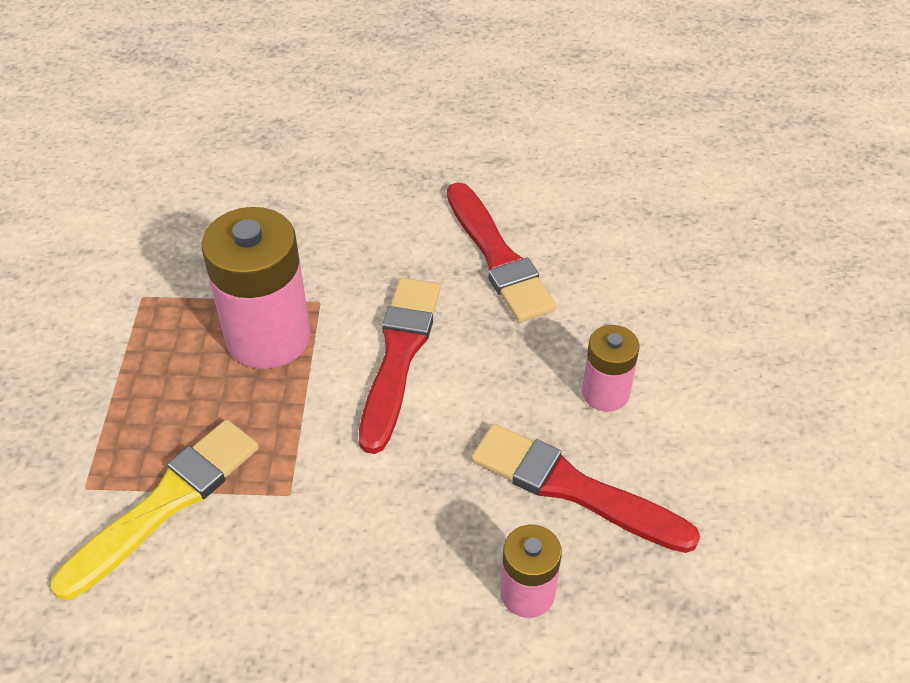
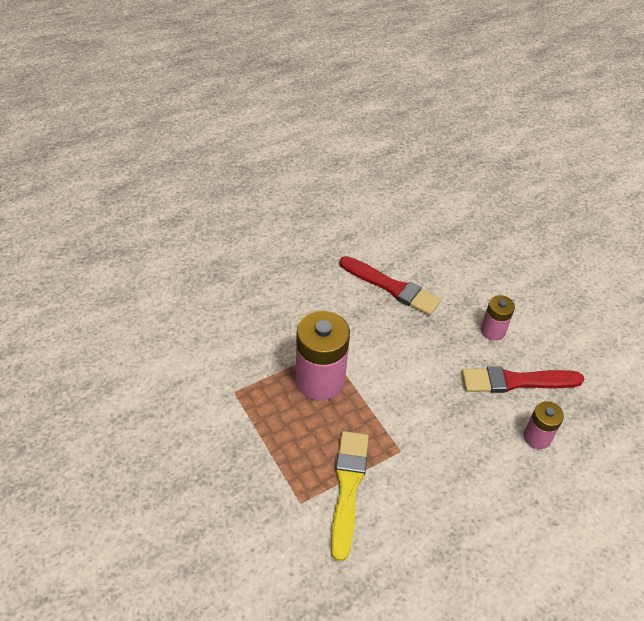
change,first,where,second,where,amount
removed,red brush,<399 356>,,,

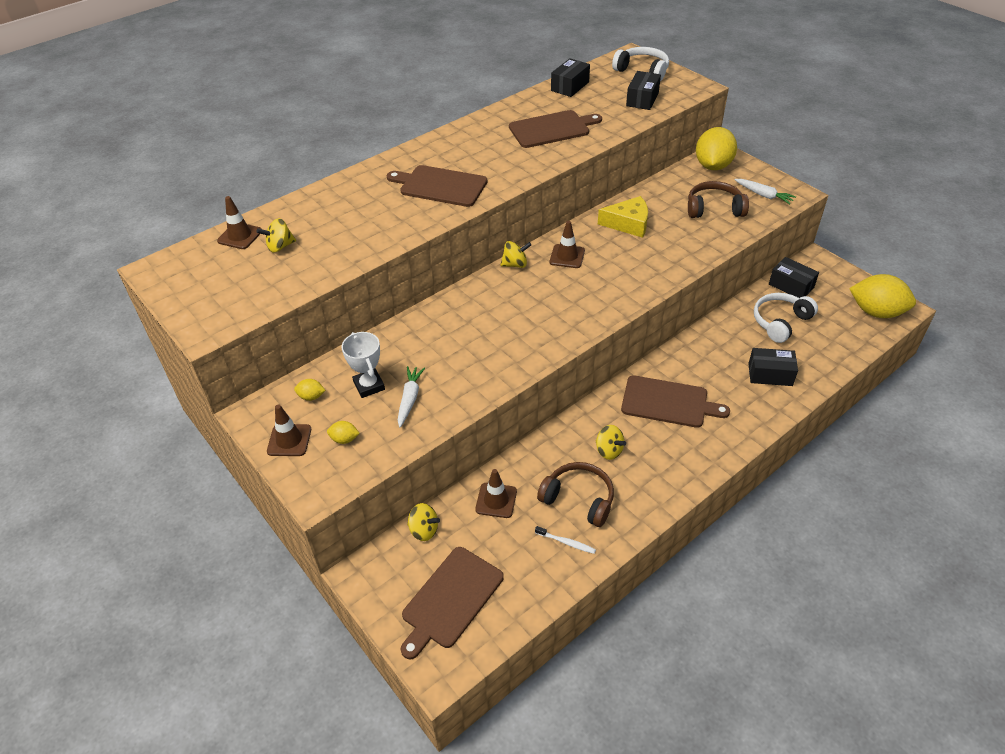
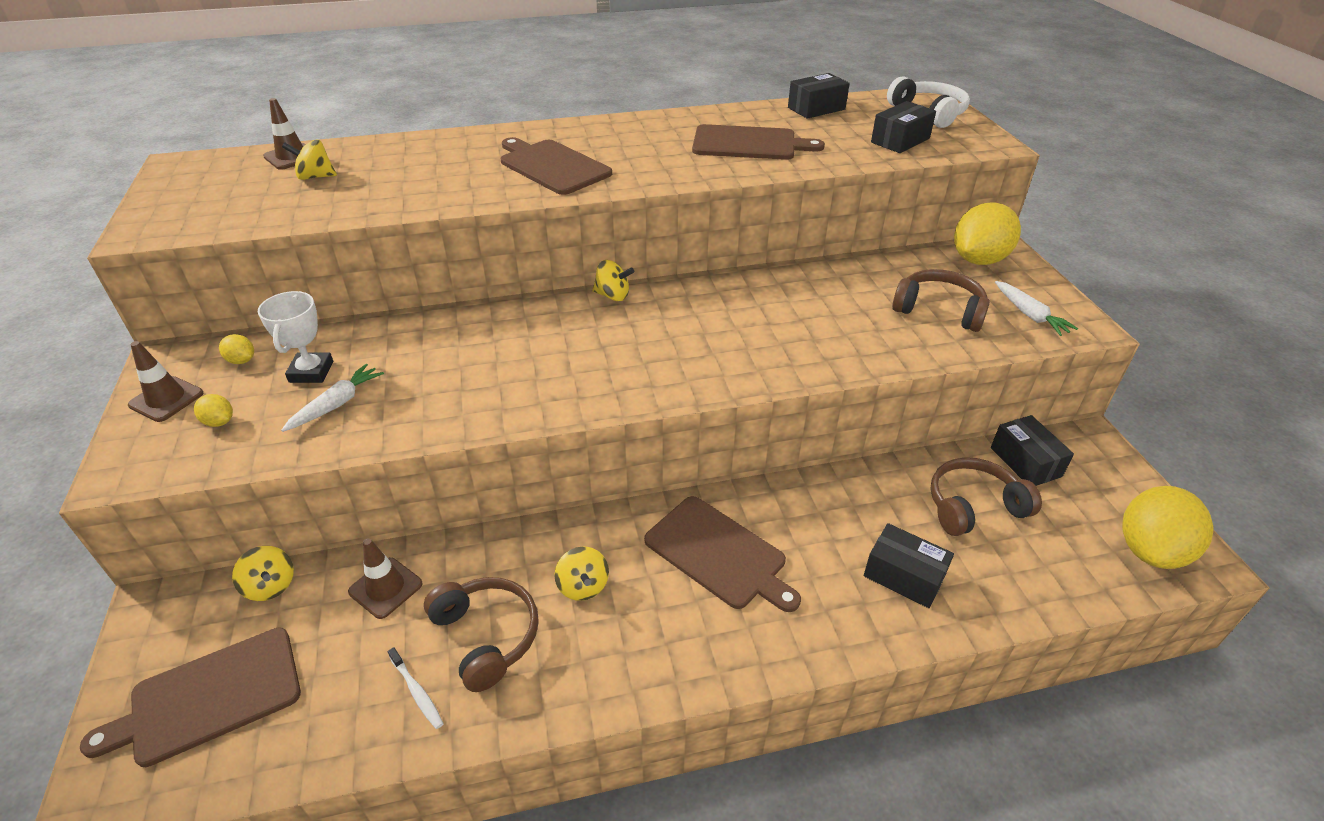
change,first,where,second,where,amount
recoloured,white headphones,<780 322>,brown headphones,<973 506>,
turned,yellow lemon,<876 312>,,<1150 550>,75 degrees clockwise
removed,brown traffic cone,<567 256>,,,
removed,yellow cheese,<628 224>,,,

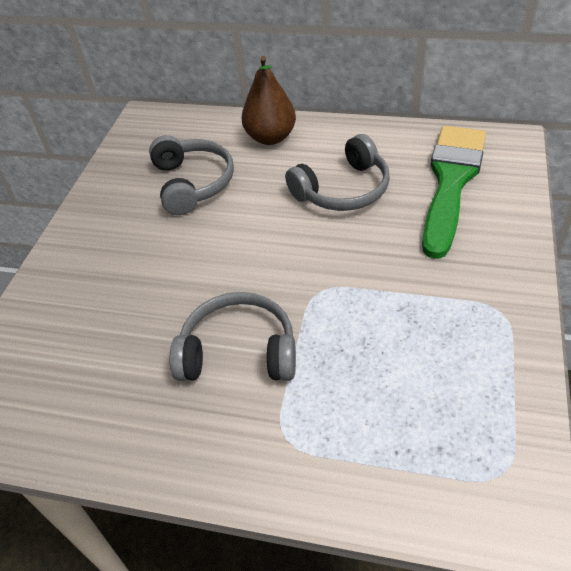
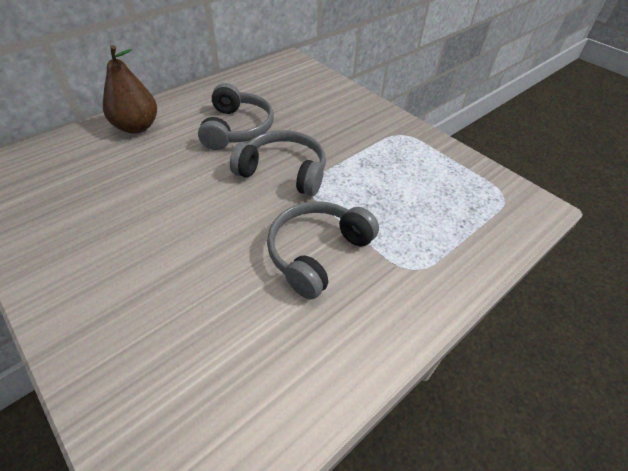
change,first,where,second,where,amount
moved,grey headphones,<192 183>,,<283 171>,
removed,green brush,<451 182>,,,

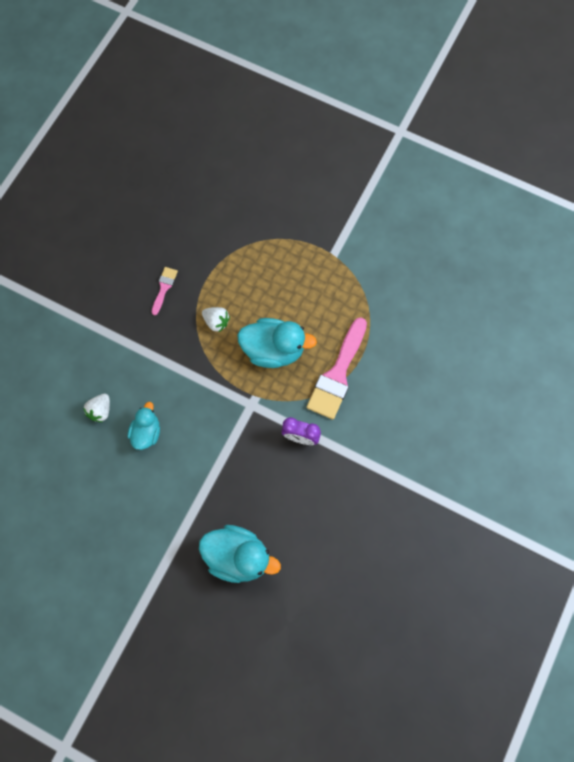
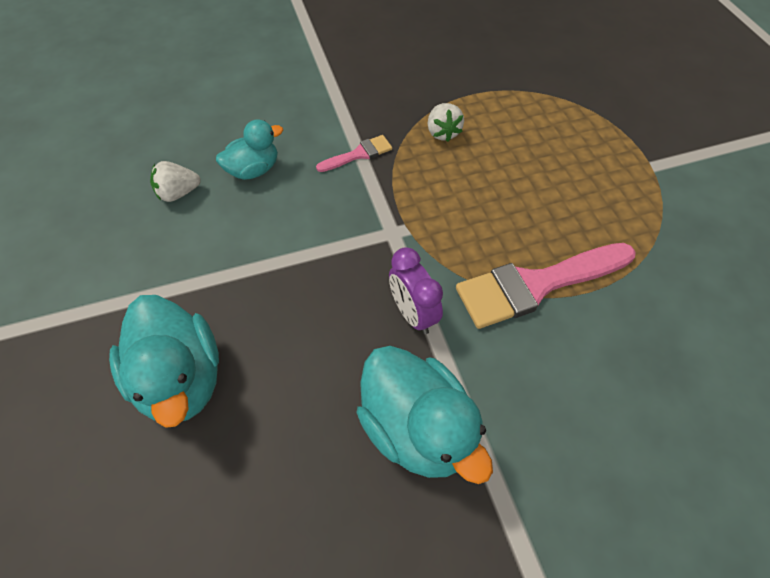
change,first,where,second,where,amount
moved,white strawberry,<100 410>,,<178 193>,
moved,pink brush,<164 288>,,<358 154>,
moved,turquoise duck,<273 350>,,<417 428>,

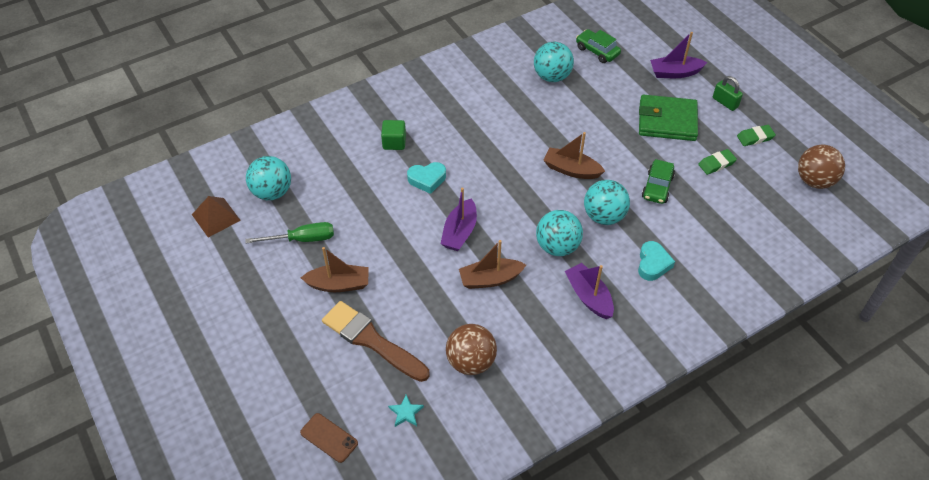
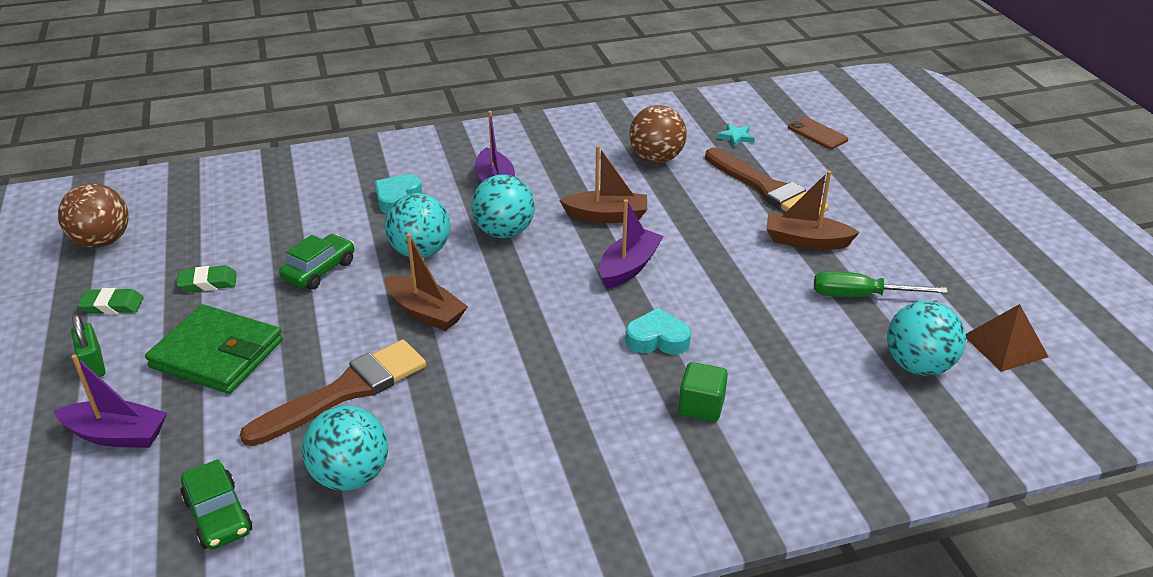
change,first,where,second,where,amount
added,,,brown brush,<345 391>,

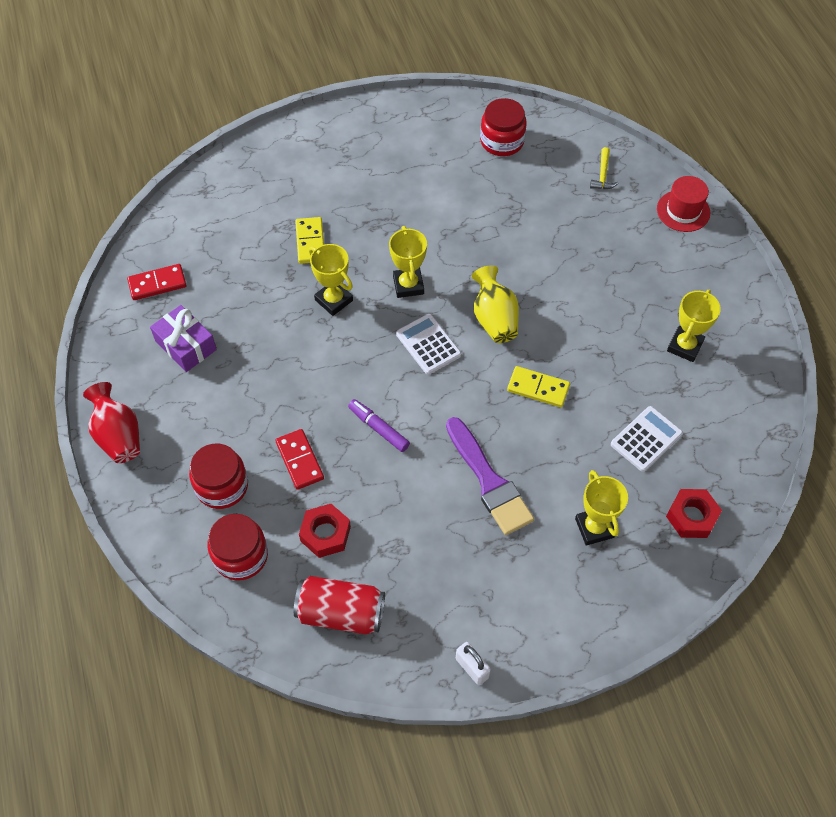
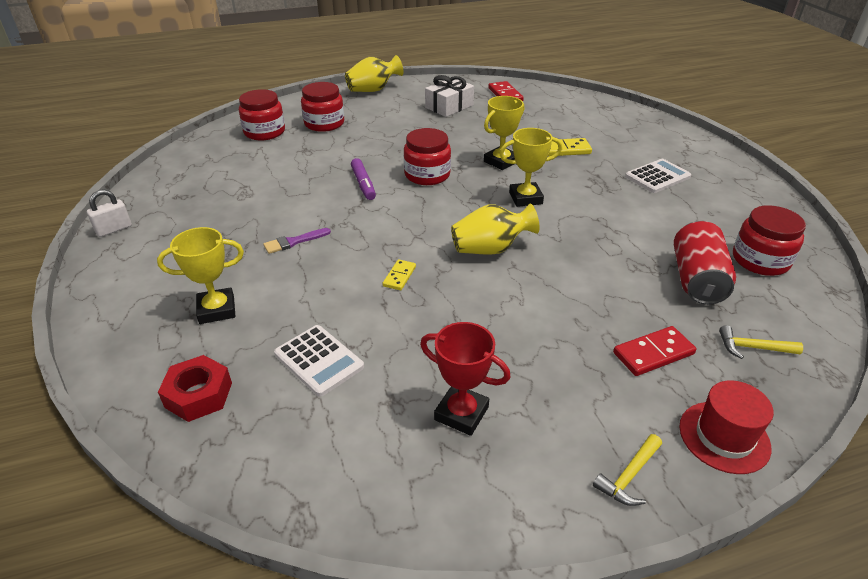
change,first,where,second,where,amount
resized,purple brush,<489 481>,,<294 242>,x0.49
recoloured,red vase,<118 436>,yellow vase,<373 90>,
turned,purple marker,<378 428>,,<363 184>,120 degrees clockwise
resized,yellow domino,<538 388>,,<399 276>,x0.63
added,,,red jar,<427 175>,
recoloured,yellow trophy,<684 346>,red trophy,<461 413>,
recoloured,purple gift,<186 345>,white gift,<449 106>,
added,,,yellow hammer,<629 476>,
moved,red domino,<300 460>,,<653 353>,
moved,white calculator,<428 344>,,<657 177>,
moved,red can,<341 613>,,<696 279>,
removed,red nut,<325 534>,,,

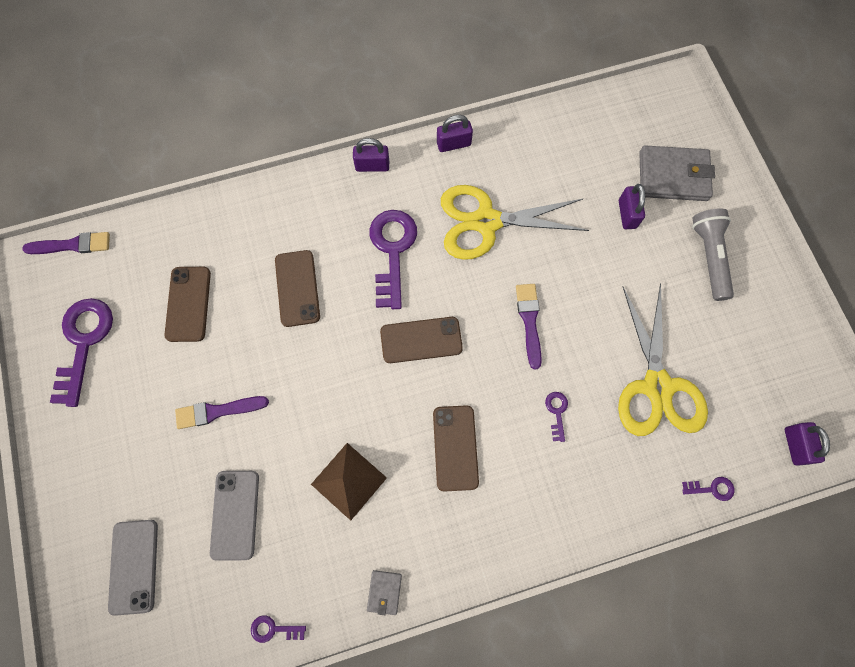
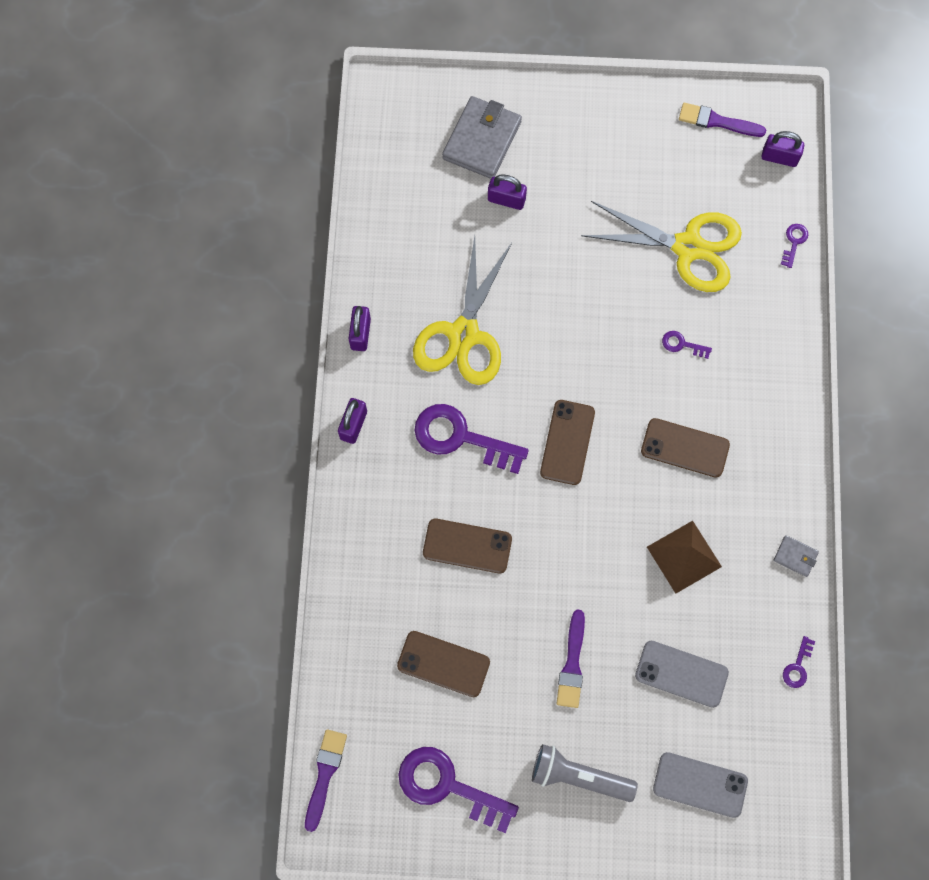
change,first,where,second,where,amount
moved,grey flashlight,<709 257>,,<578 776>,
moved,purple brush,<529 321>,,<717 121>,

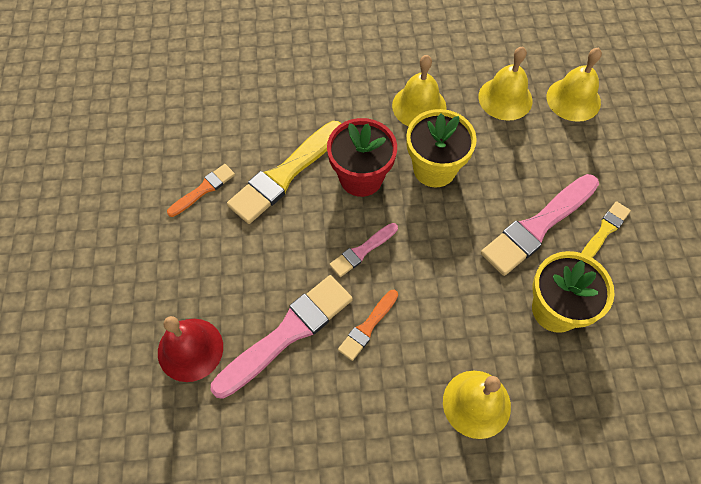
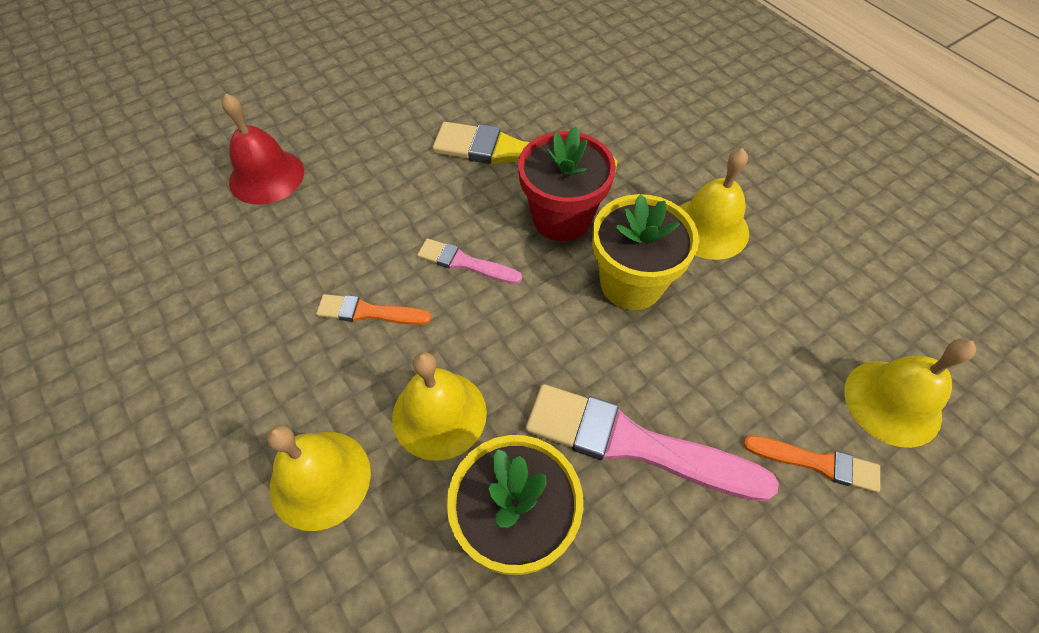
change,first,where,second,where,amount
moved,yellow bell,<505 98>,,<439 414>,
moved,orange brush,<203 189>,,<817 463>,
removed,pink brush,<288 333>,,,
removed,yellow brush,<604 230>,,,

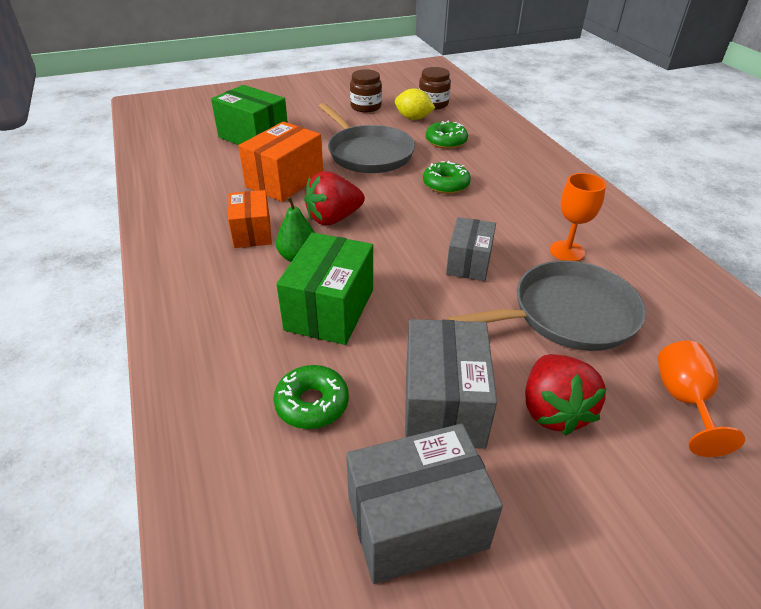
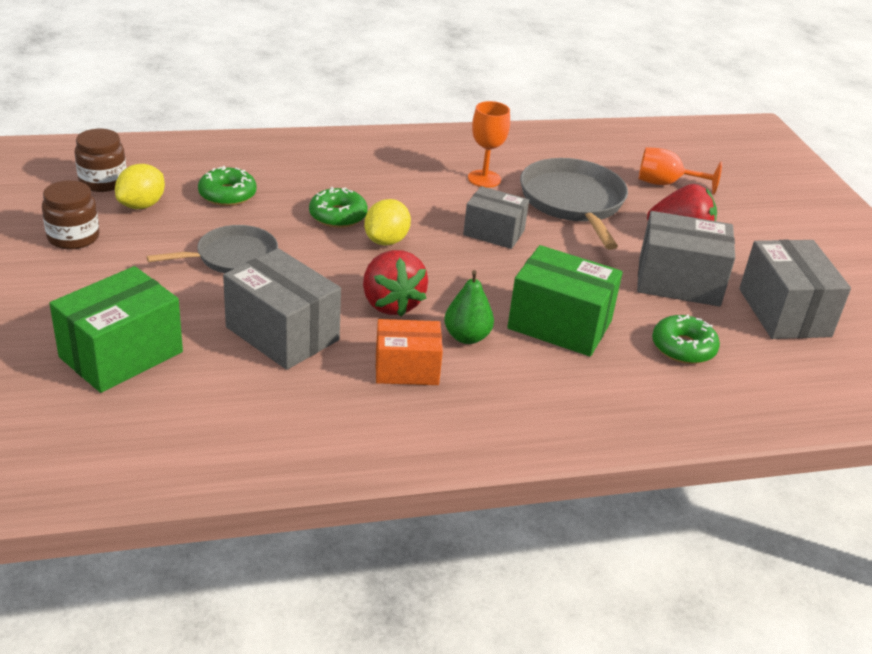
change,first,where,second,where,amount
resized,grey pan,<368 153>,,<233 257>,x0.65
recoloured,orange box,<285 181>,grey box,<282 333>,
added,,,yellow lemon,<386 241>,

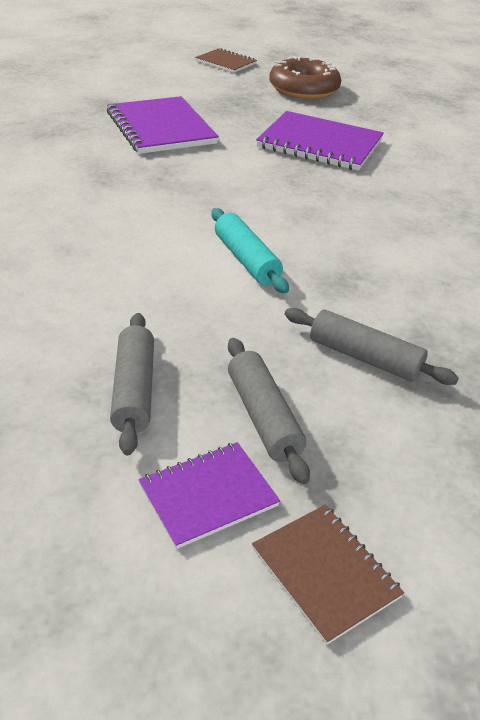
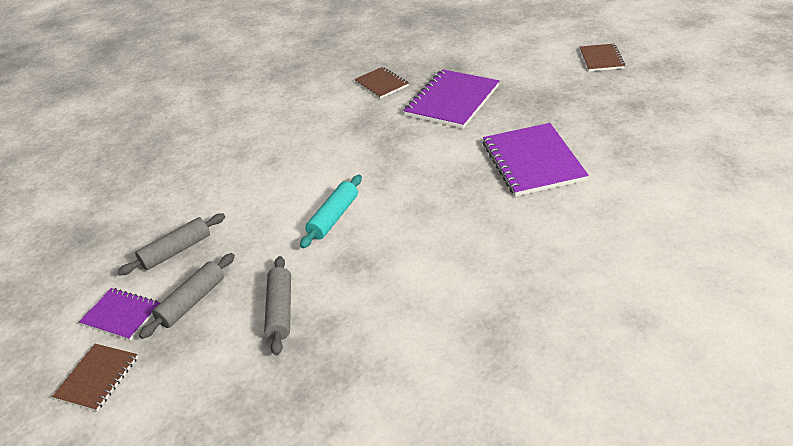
change,first,where,second,where,amount
added,,,brown notebook,<381 84>,
removed,brown donut,<304 89>,,,

